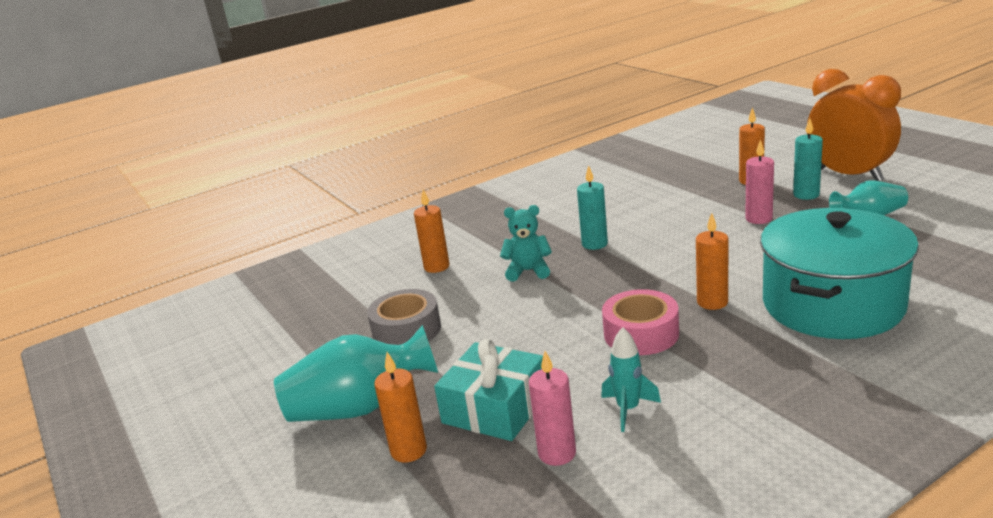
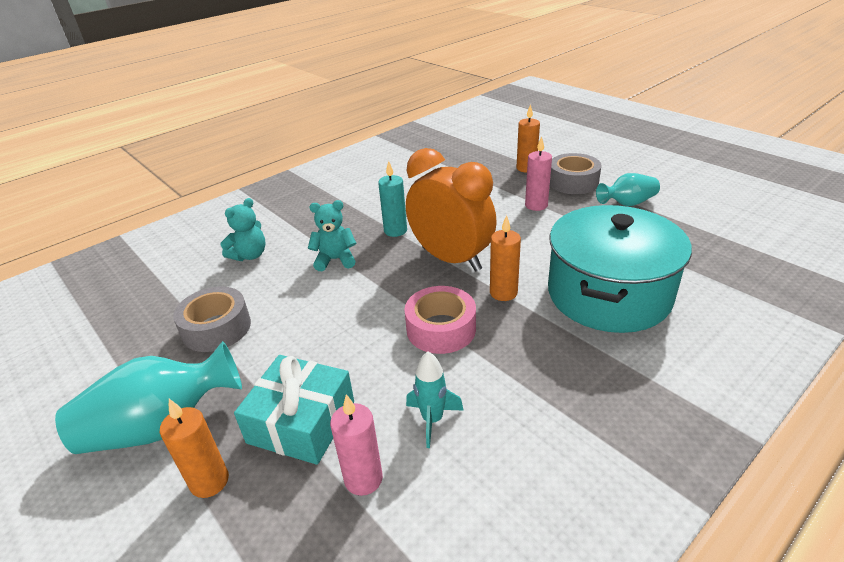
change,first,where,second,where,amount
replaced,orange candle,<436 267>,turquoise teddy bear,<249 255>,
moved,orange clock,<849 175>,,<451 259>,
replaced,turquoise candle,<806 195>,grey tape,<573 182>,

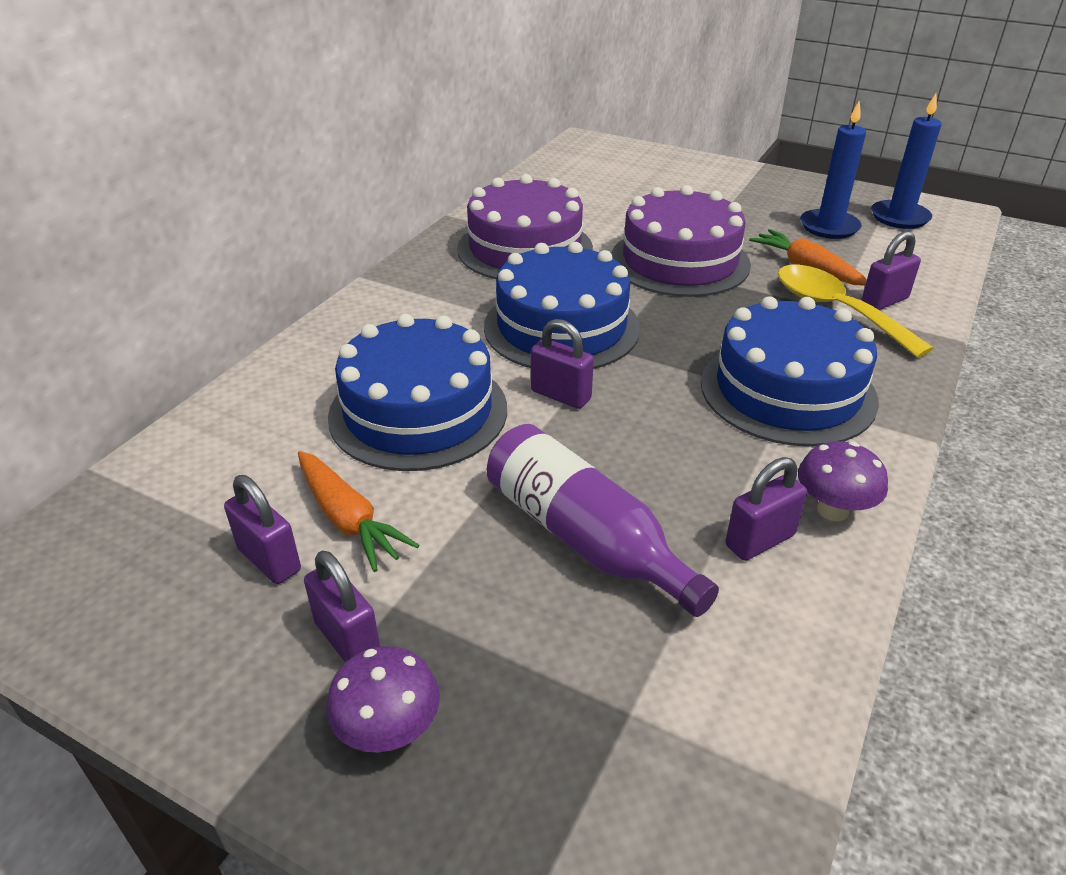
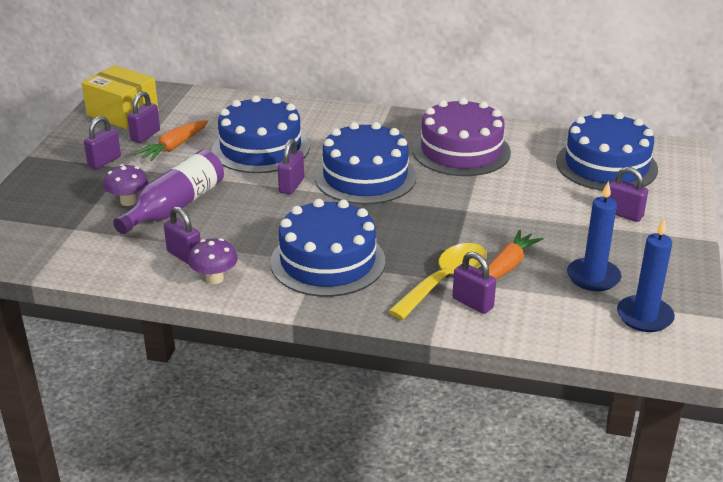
change,first,where,second,where,amount
added,,,yellow box,<122 113>,
moved,purple mushroom,<389 731>,,<128 201>,
added,,,blue cake,<606 165>,
added,,,purple padlock,<623 214>,
removed,purple cake,<679 261>,,,

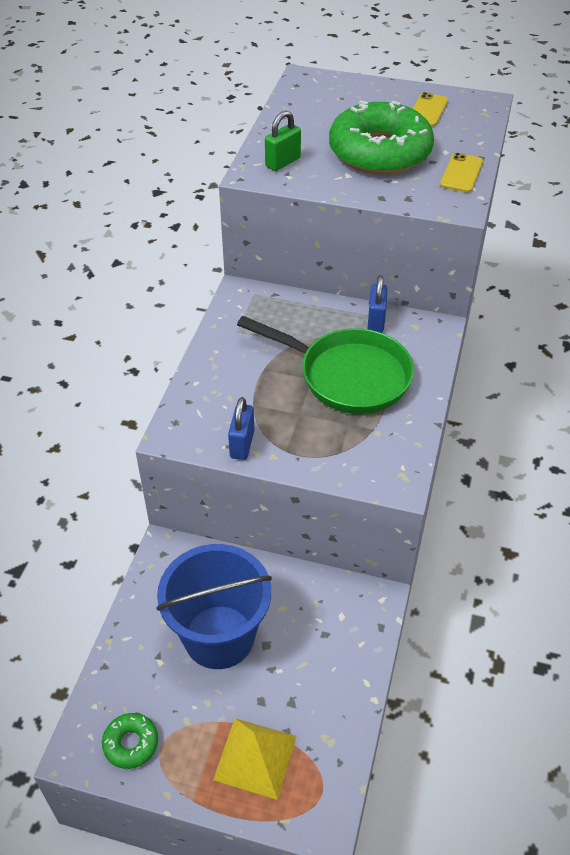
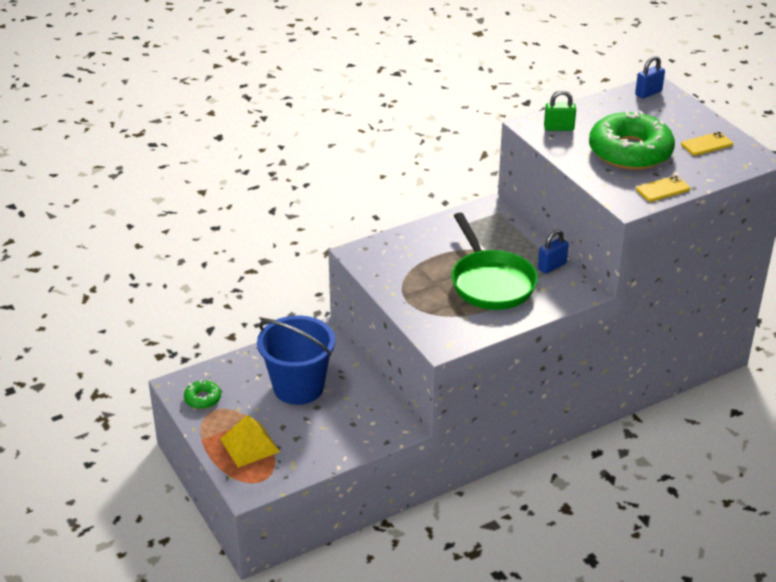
change,first,where,second,where,amount
moved,blue padlock,<242 444>,,<648 93>,

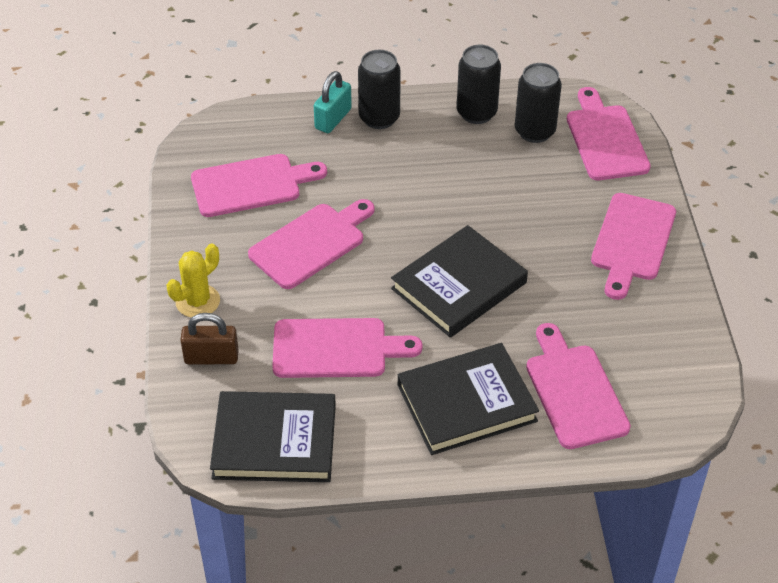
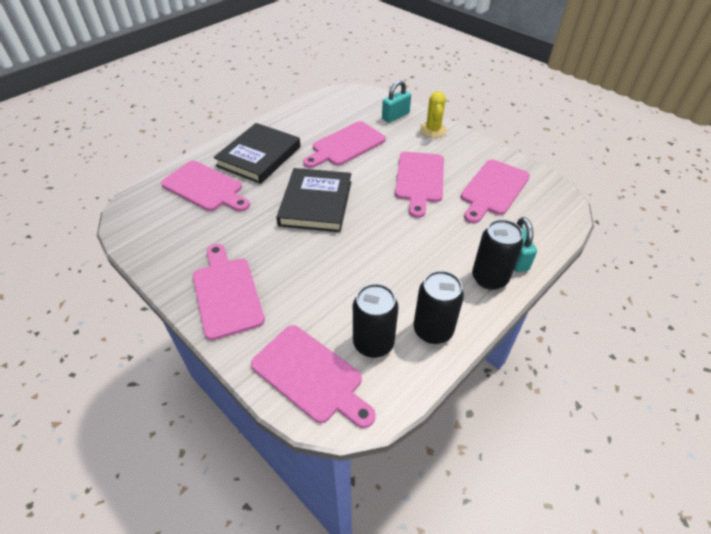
change,first,where,second,where,amount
recoloured,brown padlock,<211 357>,turquoise padlock,<395 116>,
removed,black book,<274 441>,,,

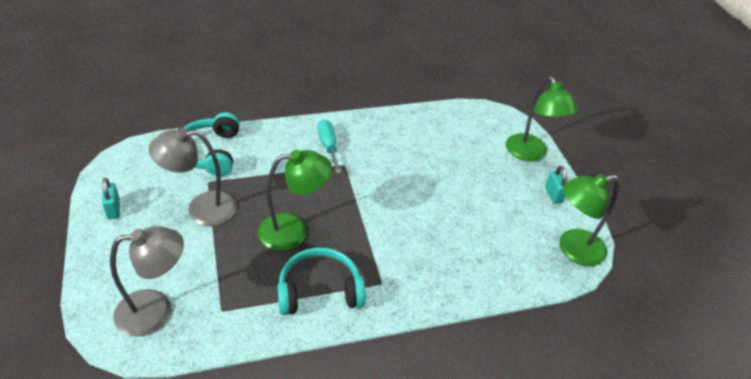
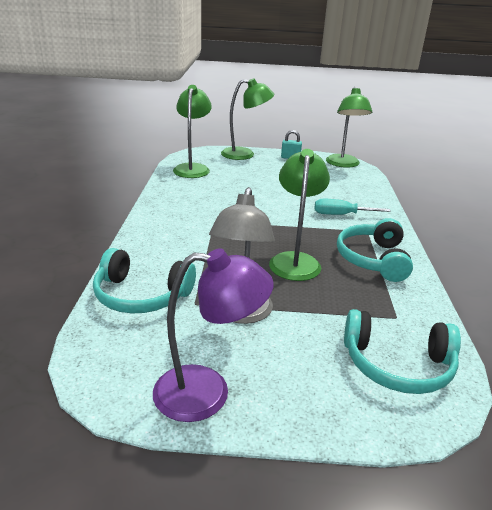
change,first,where,second,where,amount
replaced,turquoise padlock,<113 209>,purple lamp,<208 393>,
added,,,green lamp,<192 168>,
moved,turquoise screwdriver,<328 146>,,<341 215>,
replaced,grey lamp,<156 311>,turquoise headphones,<397 365>,

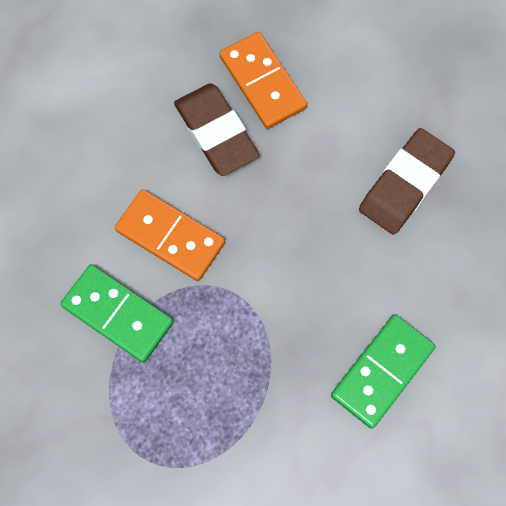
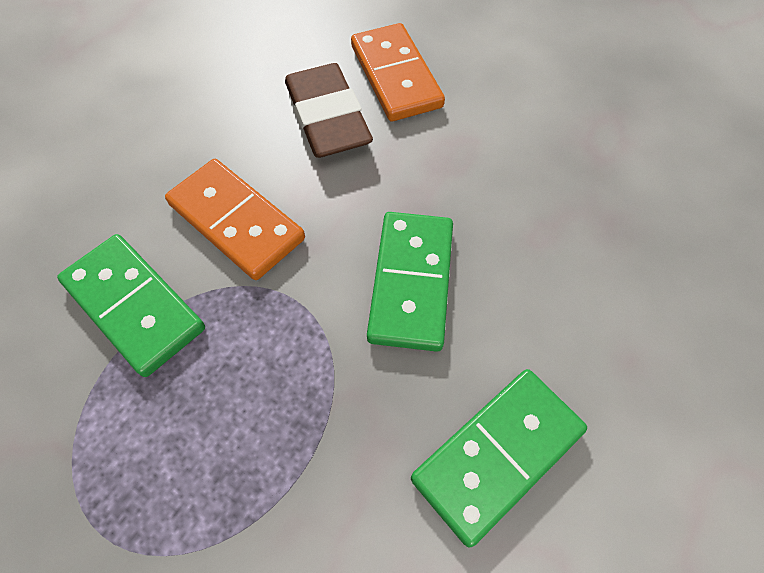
change,first,where,second,where,amount
added,,,green domino,<411 282>,
removed,brown eraser,<405 184>,,,

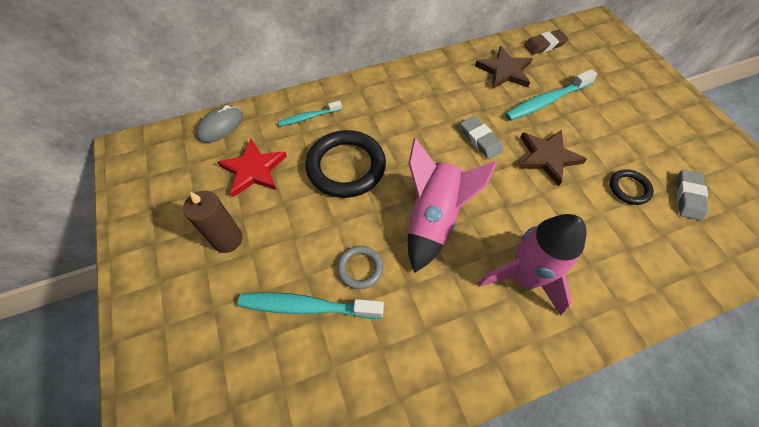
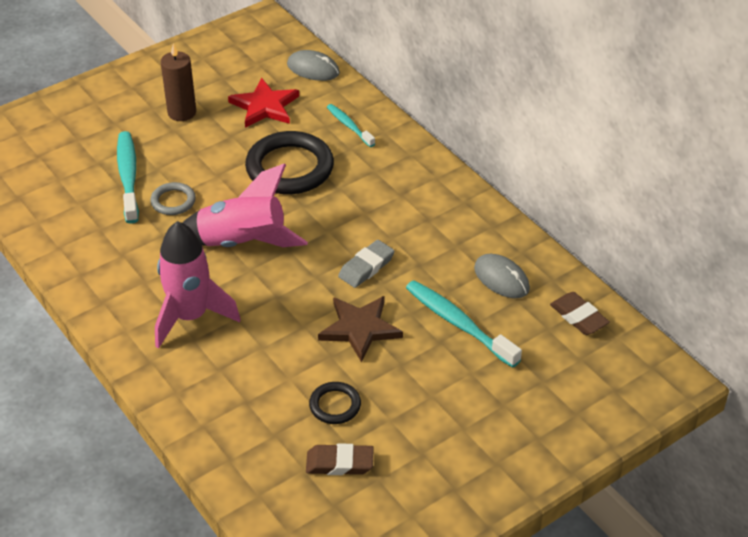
change,first,where,second,where,amount
recoloured,grey eraser,<688 197>,brown eraser,<339 463>,
replaced,brown star,<504 71>,grey mouse,<501 279>,

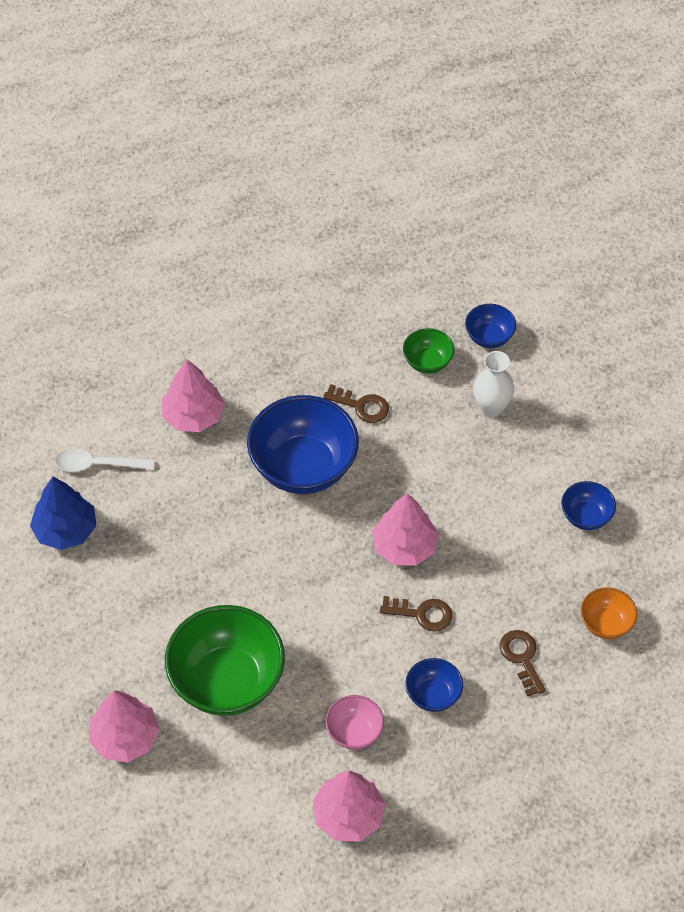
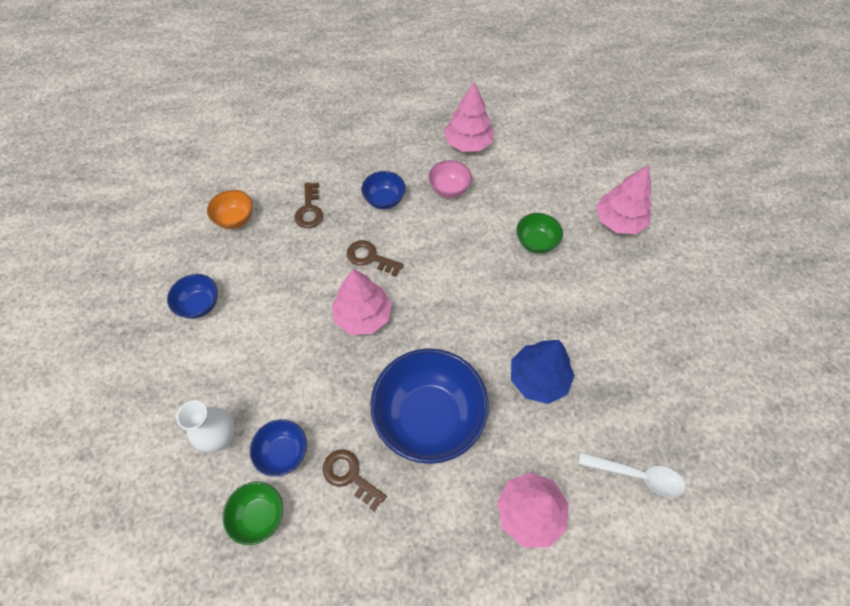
change,first,where,second,where,amount
moved,blue bowl,<489 337>,,<284 452>,
moved,blue tree,<65 530>,,<538 378>,
resized,green bowl,<227 681>,,<536 242>,x0.49

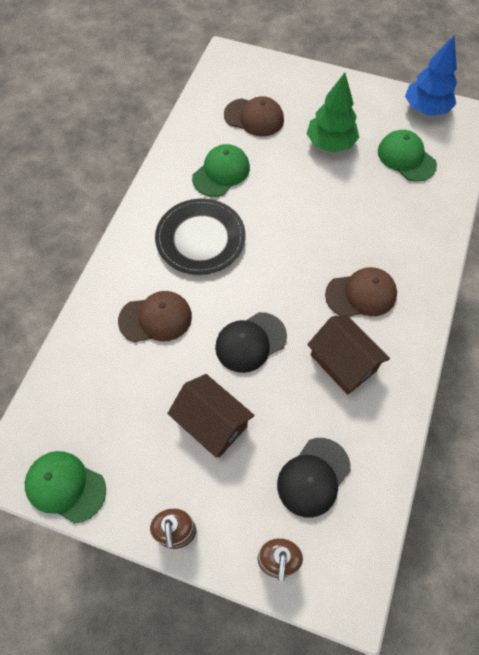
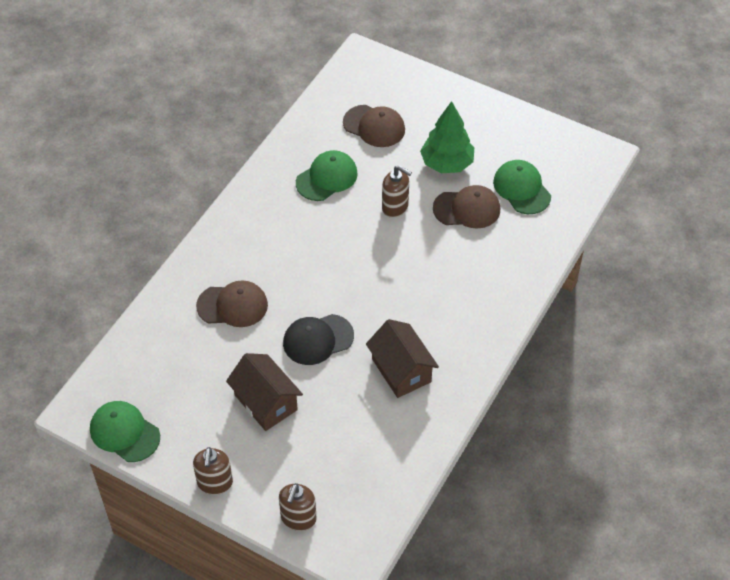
change,first,where,second,where,amount
added,,,brown soap dispenser,<395 207>,
moved,brown cap,<361 294>,,<467 209>,
removed,black plate,<200 239>,,,
removed,black cap,<313 477>,,,
removed,blue tree,<426 109>,,,

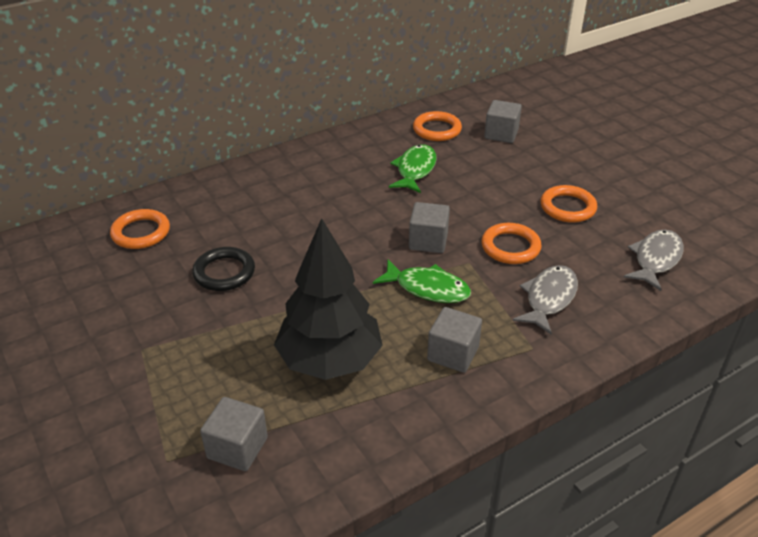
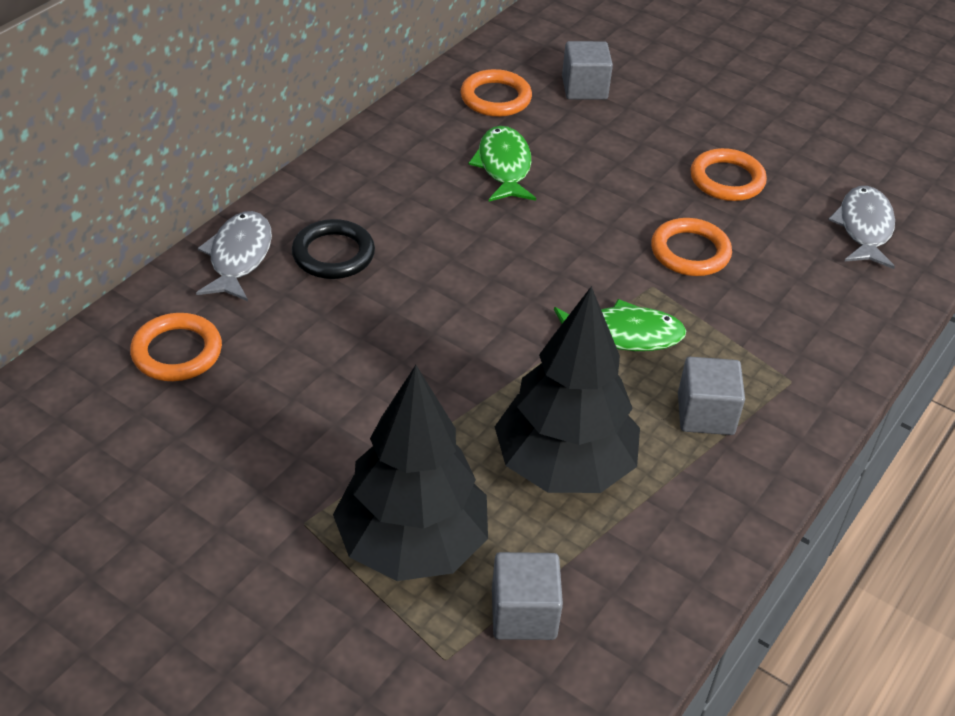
change,first,where,second,where,amount
moved,grey fish,<548 298>,,<238 257>,
moved,black ring,<224 272>,,<333 254>,
added,,,black tree,<411 544>,
removed,grey cube,<428 241>,,,

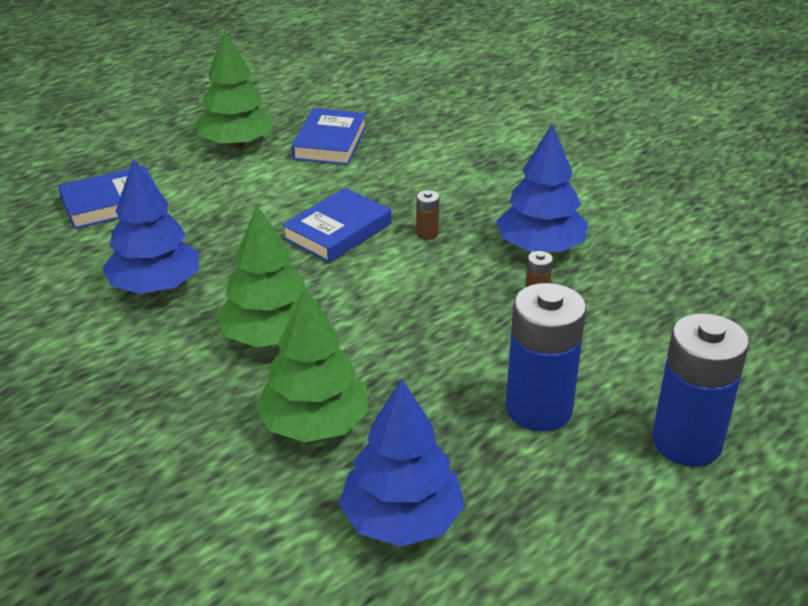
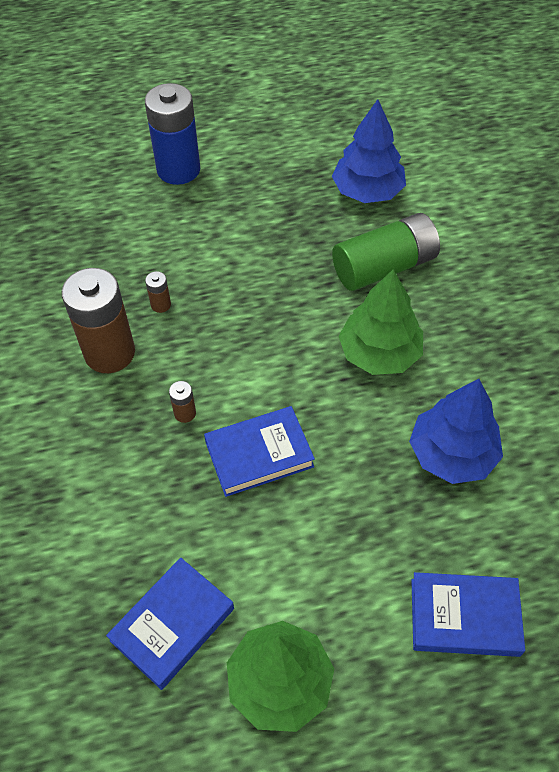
change,first,where,second,where,amount
replaced,blue tree,<540 247>,brown battery,<109 353>,
replaced,green tree,<314 424>,green battery,<384 267>,
removed,blue battery,<538 409>,,,

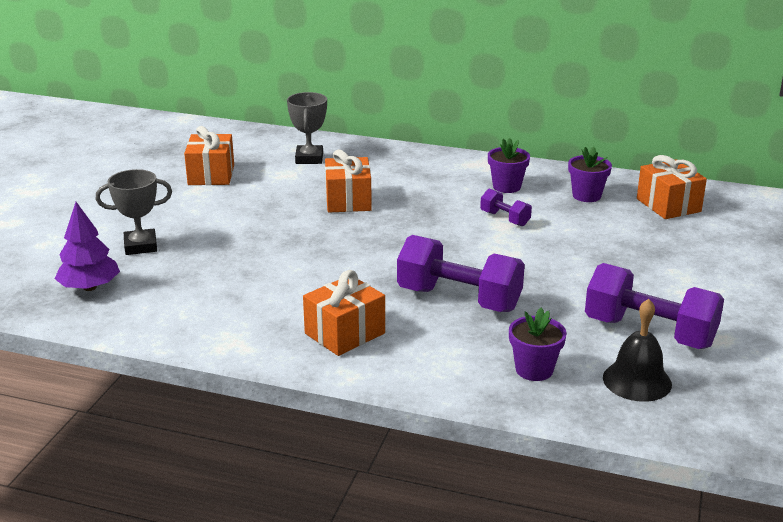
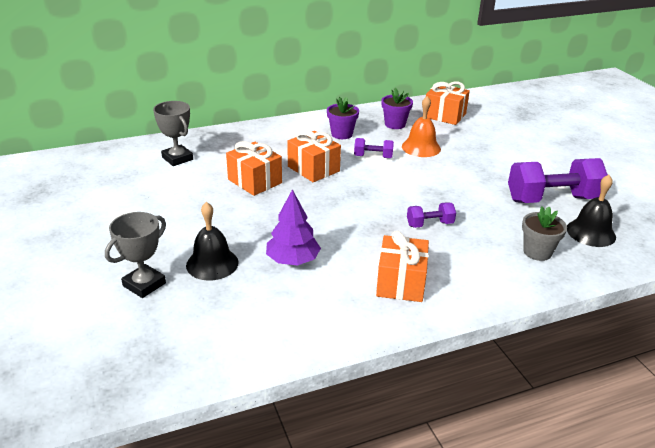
change,first,where,second,where,amount
added,,,black bell,<212 263>,
moved,purple tree,<90 287>,,<293 260>,
moved,orange gift,<211 175>,,<313 169>,
added,,,orange bell,<421 147>,
resized,purple dumbbell,<459 299>,,<430 224>,x0.49
recoloured,purple flower pot,<534 370>,grey flower pot,<537 252>,

